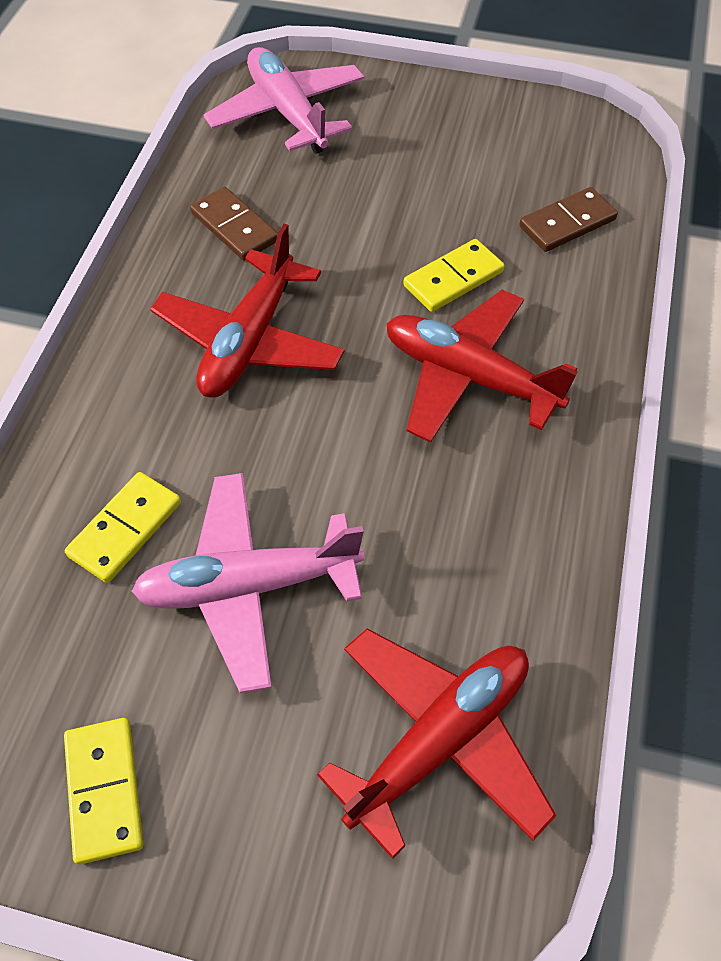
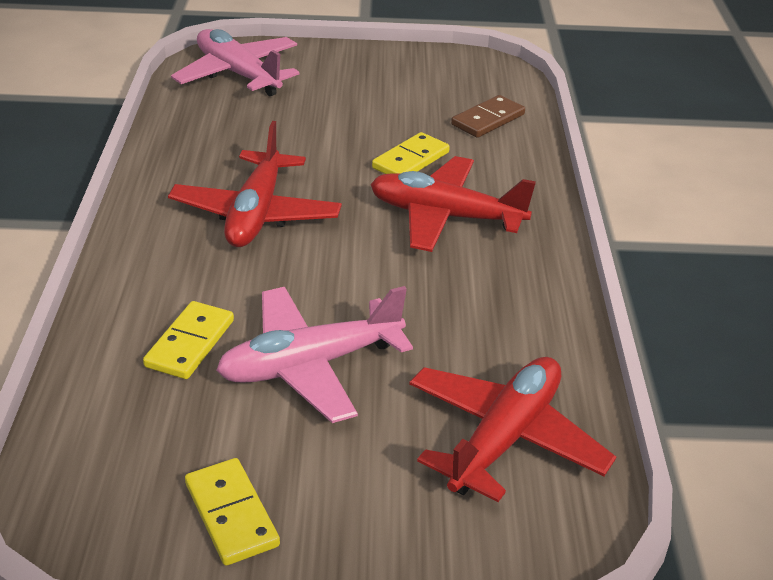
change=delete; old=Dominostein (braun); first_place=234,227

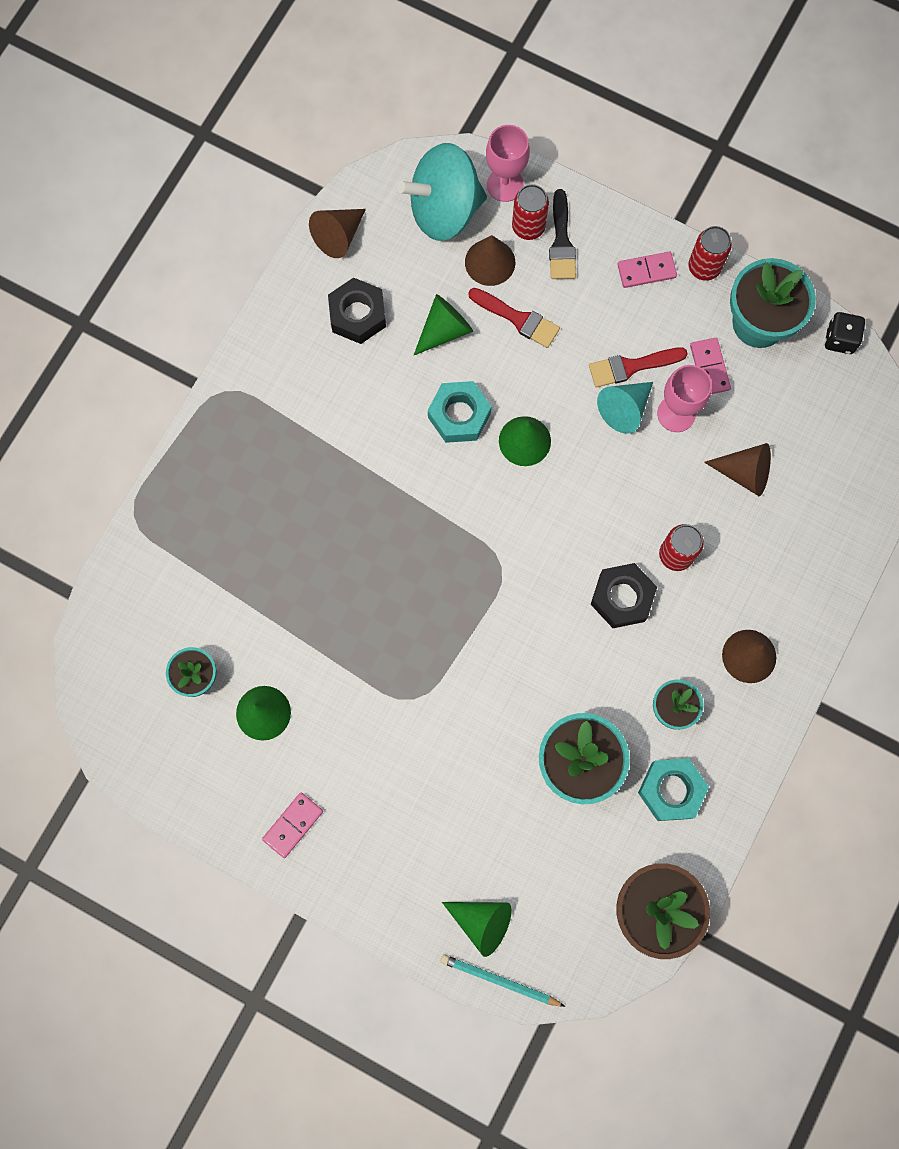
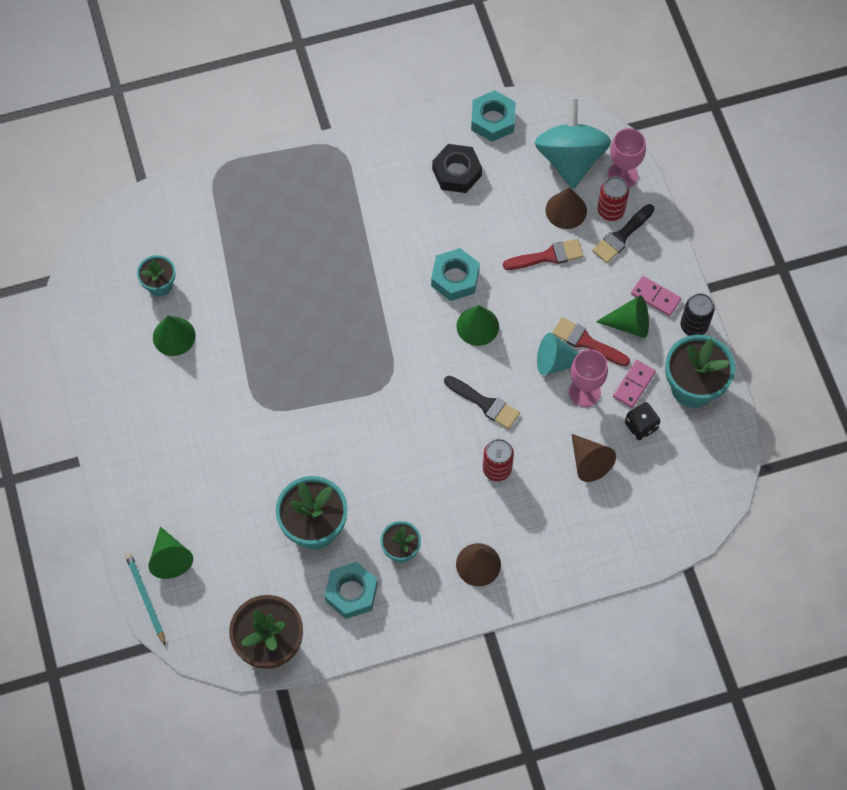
change=delete; old=Dominostein (rosa); first_place=293,825
change=replace; old=Kegel (braun); new=Sechskantmutter (türkis); first_place=338,236; second_place=493,120
change=rotate; old=Kreisel (türkis); first_place=444,210; second_place=570,159; degrees=60
change=move; old=Kegel (grün); first_place=444,330; second_place=629,324
change=rotate; old=Pinsel (rot); first_place=518,319; second_place=548,256; degrees=-90
change=delete; old=Sechskantmutter (schwarz); first_place=622,598
change=recolor; old=Dose (rot); new=Dose (schwarz); first_place=704,267; second_place=694,326
change=move; old=Spielwürfel (schwarz); first_place=840,339; second_place=641,426
change=insert; new=Pinsel (schwarz); second_place=485,403

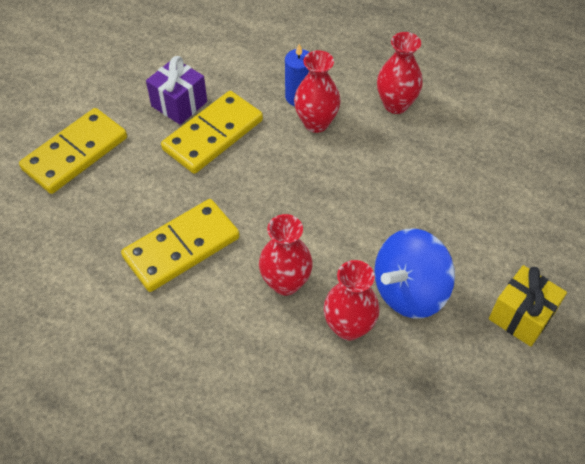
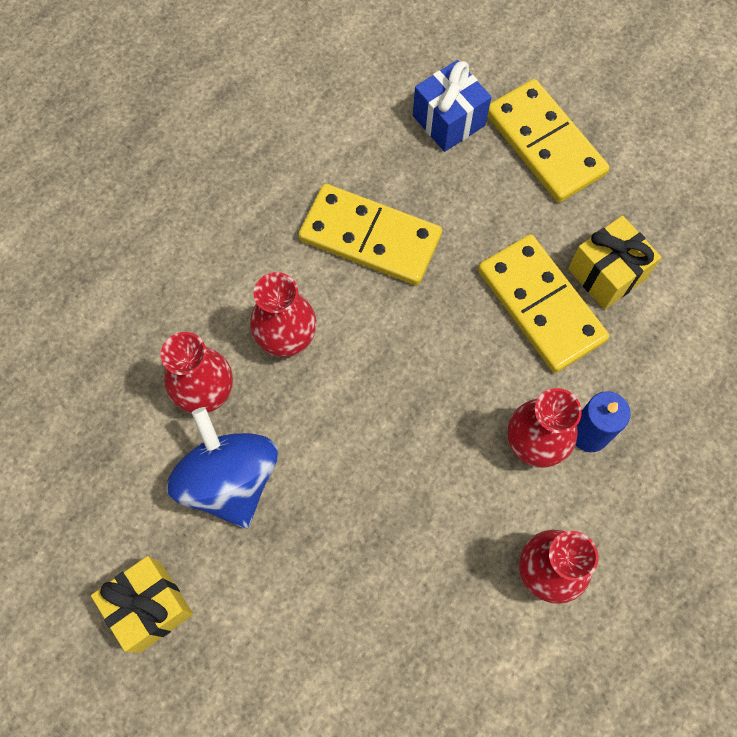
change=rotate; old=Dominostein (gelb); first_place=182,248; second_place=370,238; degrees=-45
change=recolor; old=Geschenk (lila); new=Geschenk (gelb); first_place=179,104; second_place=606,274
change=insert; new=Geschenk (blau); second_place=449,120

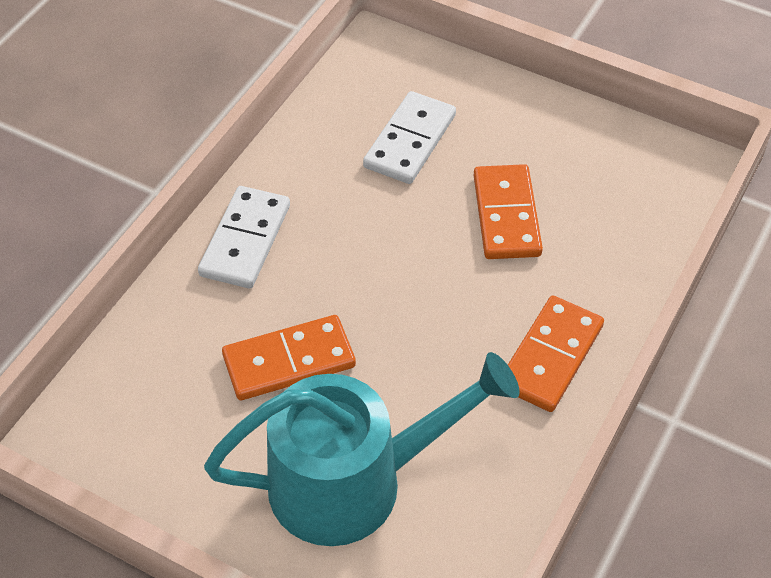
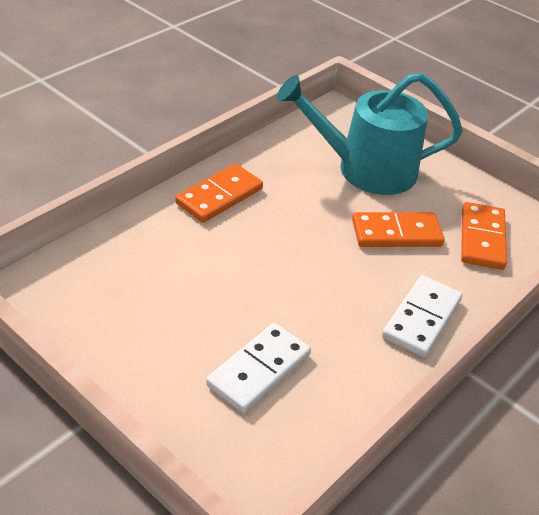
change=move; old=Dominostein (orange); first_place=506,215; second_place=482,238

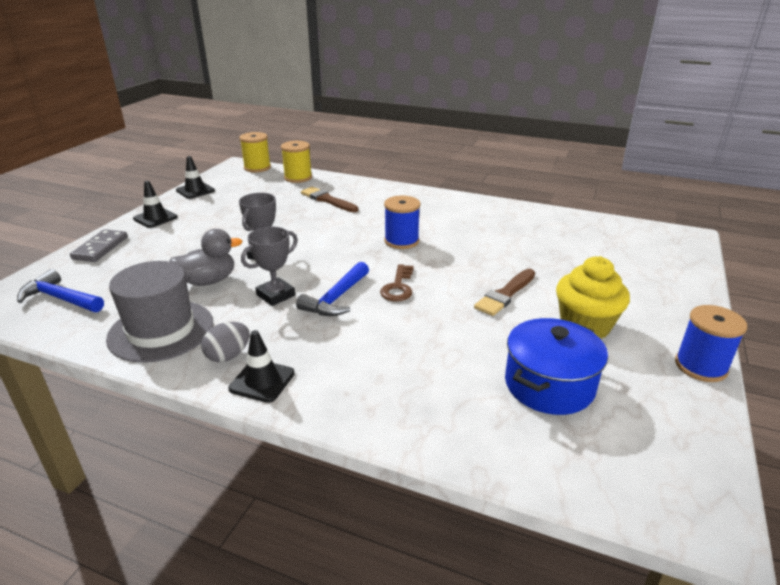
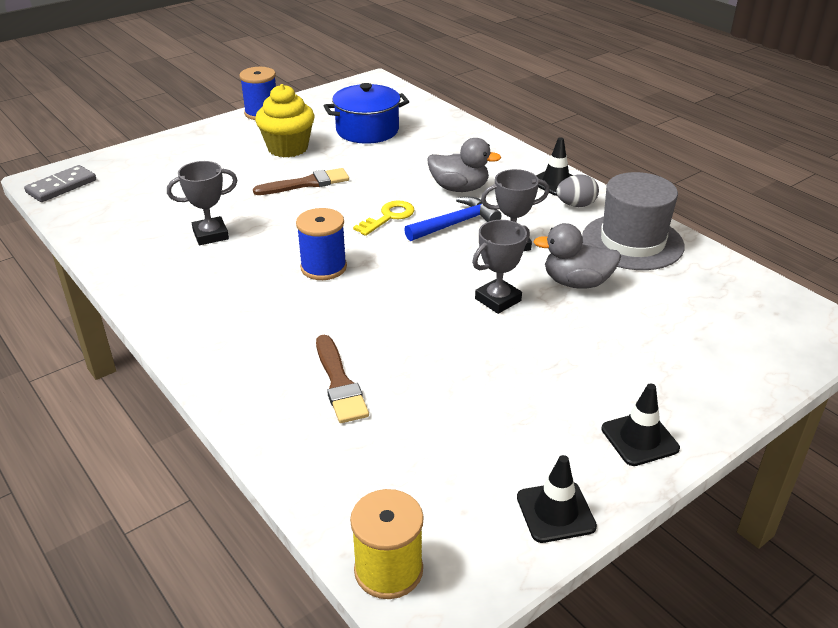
change=delete; old=Hammer (blau); first_place=60,298
change=move; old=Dominostein (grau); first_place=100,248; second_place=61,186
change=delete; old=Garnrolle (gelb); first_place=298,177
change=recolor; old=Schlüssel (braun); new=Schlüssel (gelb); first_place=398,287; second_place=388,217
change=insert; new=Pokal (grau); second_place=210,235
change=insert; new=Ente (grau); second_place=459,188

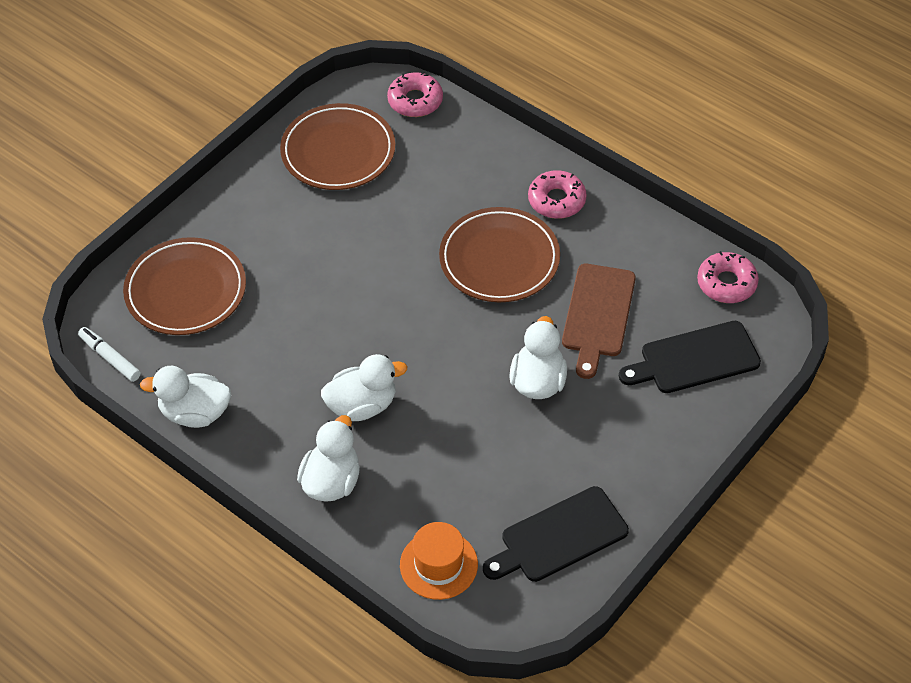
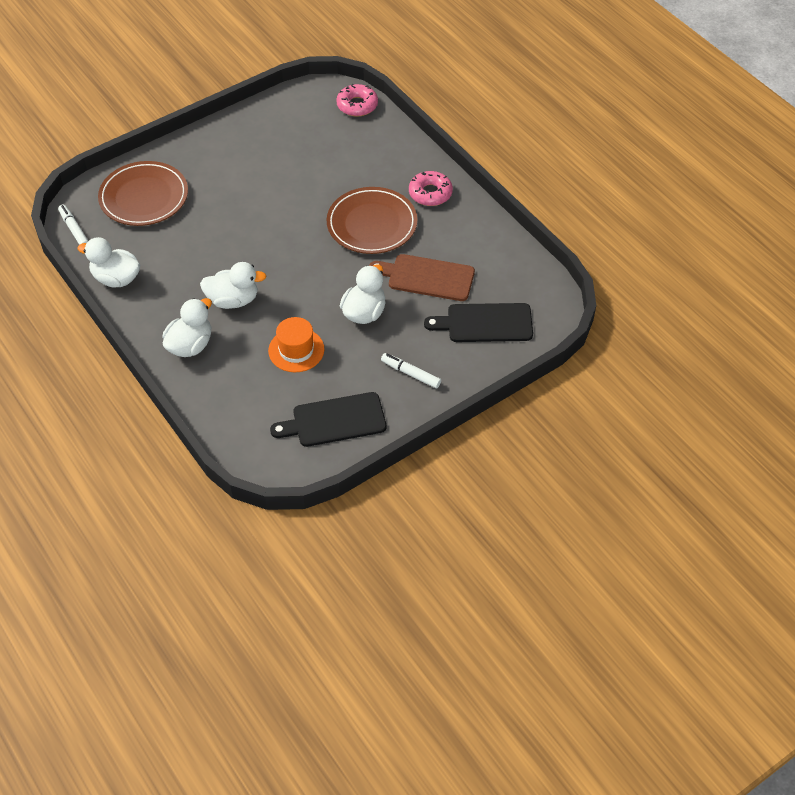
change=delete; old=Teller (braun); first_place=338,151
change=move; old=Hut (orange); first_place=438,565; second_place=296,350
change=rotate; old=Schneidebrett (braun); first_place=598,315; second_place=427,277; degrees=75
change=delete; old=Donut (rosa); first_place=726,283
change=insert; new=Filzstift (weiß); second_place=410,373

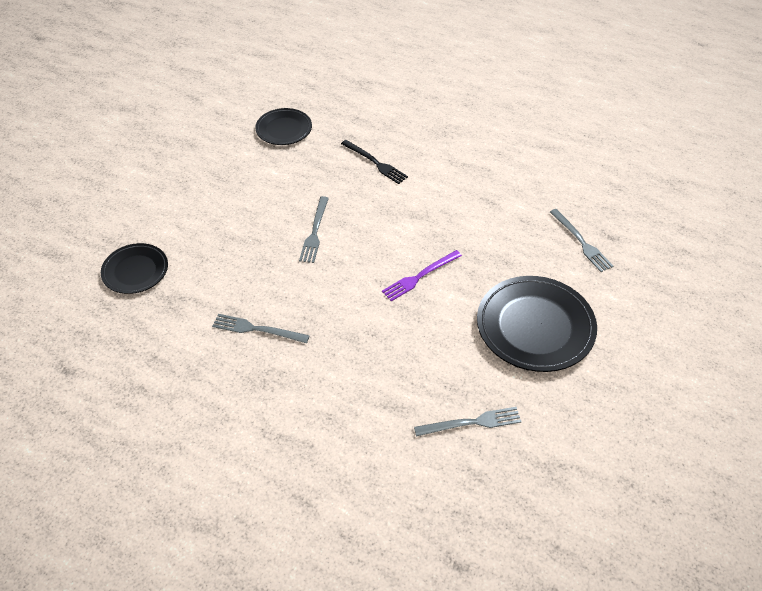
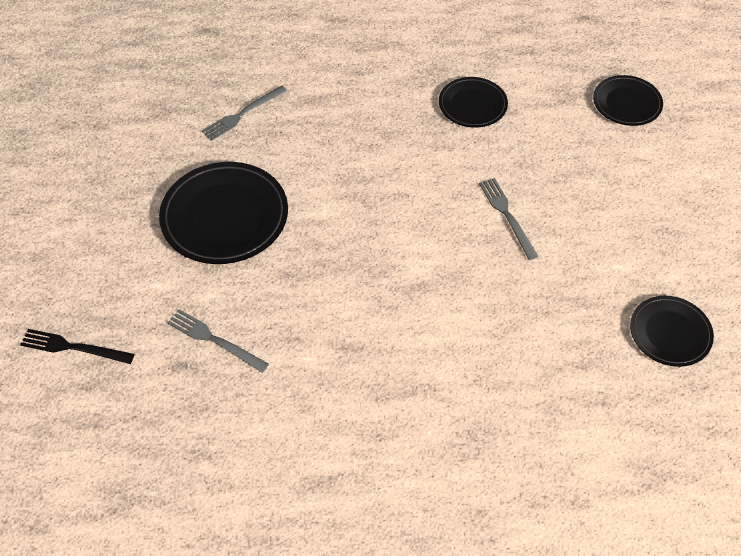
change=replace; old=Gabel (grau); new=Teller (schwarz); first_place=257,329; second_place=472,105
change=move; old=Gabel (schwarz); first_place=375,163; second_place=73,347
change=delete; old=Gabel (lila); first_place=420,276

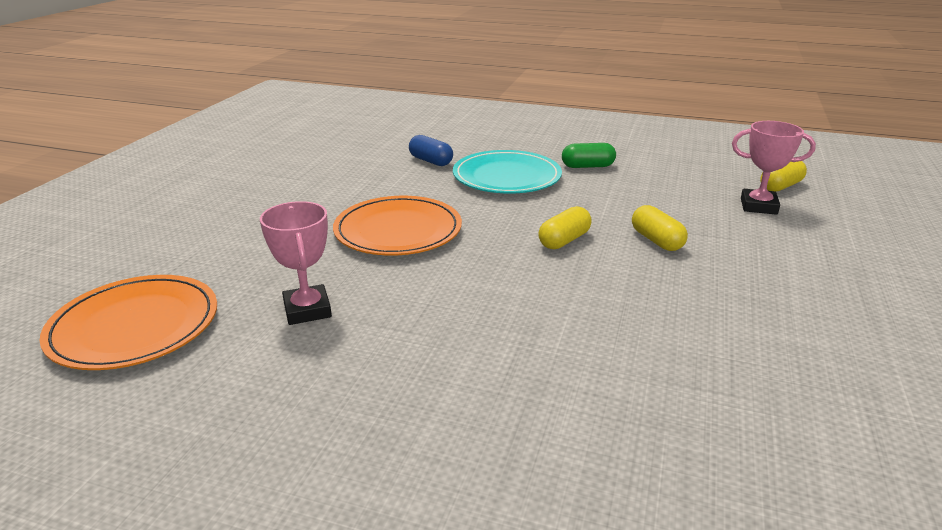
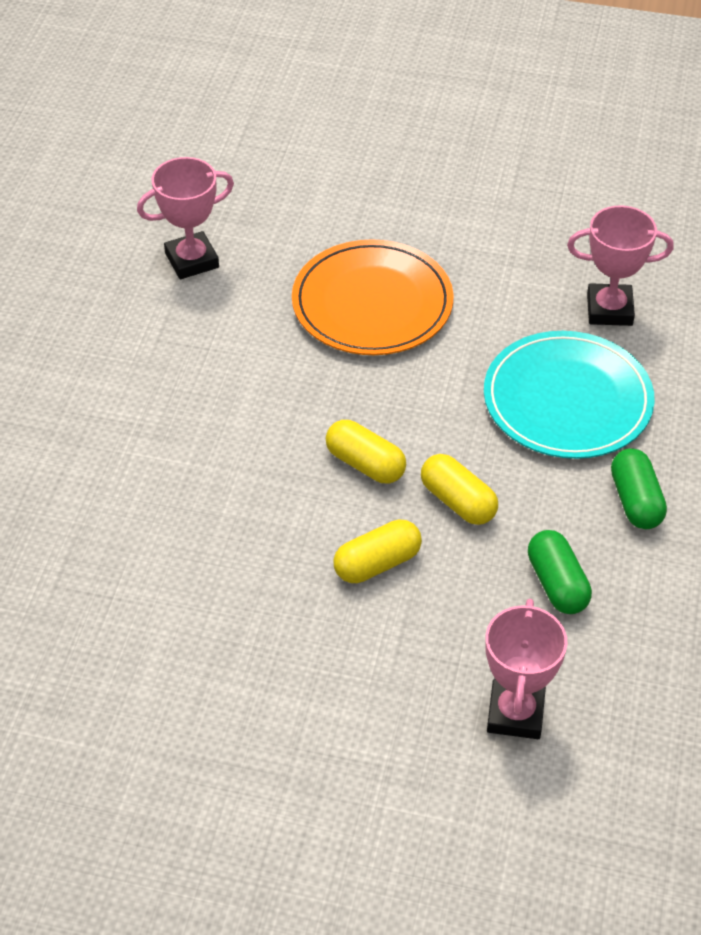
change=delete; old=Teller (orange); first_place=134,326
change=replace; old=Kapsel (blau); new=Pokal (rosa); first_place=431,161; second_place=609,310
change=move; old=Kapsel (gelb); first_place=780,186; second_place=458,501
change=insert; new=Kapsel (grün); second_place=557,584

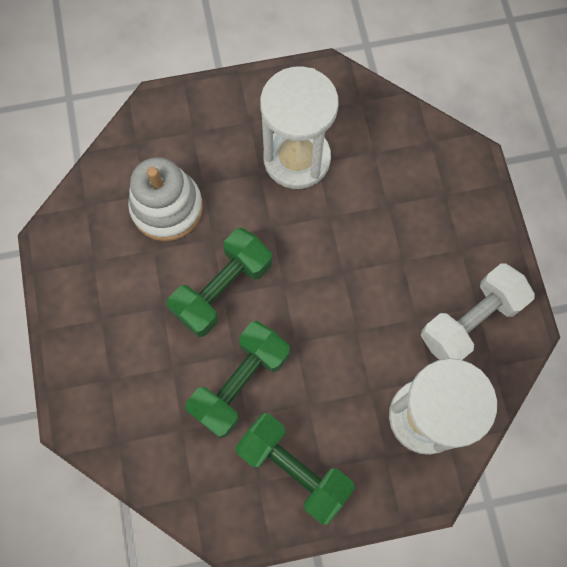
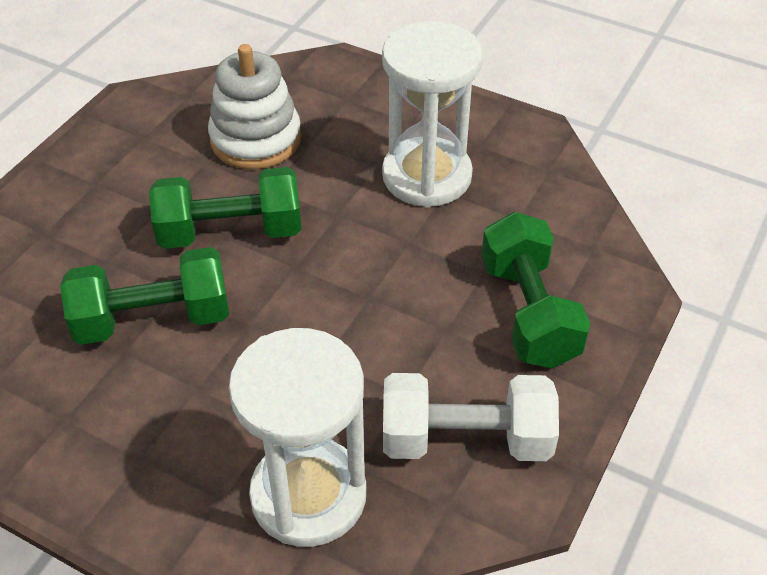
change=move; old=Hantel (grün); first_place=294,469; second_place=529,312

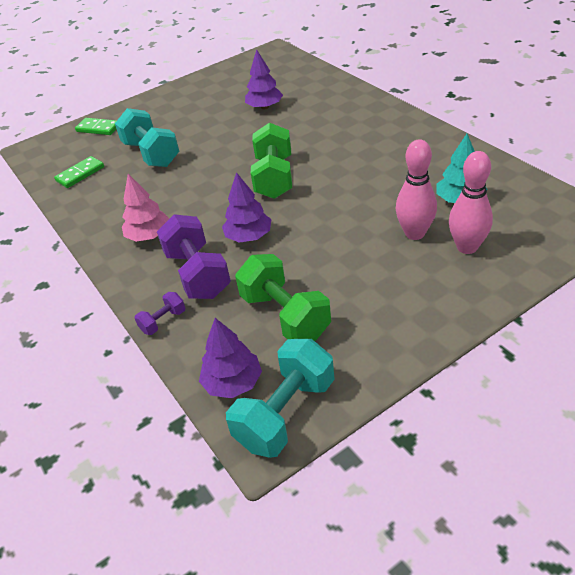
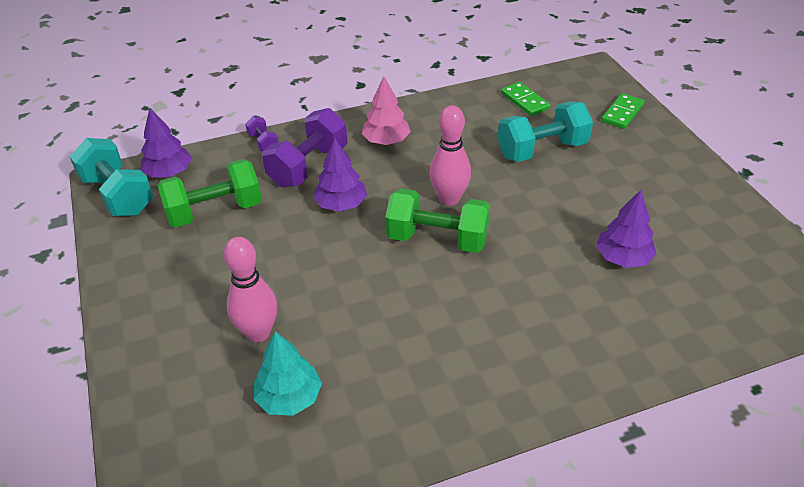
change=rotate; old=Hantel (lila); first_place=198,274; second_place=308,166; degrees=-45
change=move; old=Bowlingkegel (rosa); first_place=467,247; second_place=449,199

